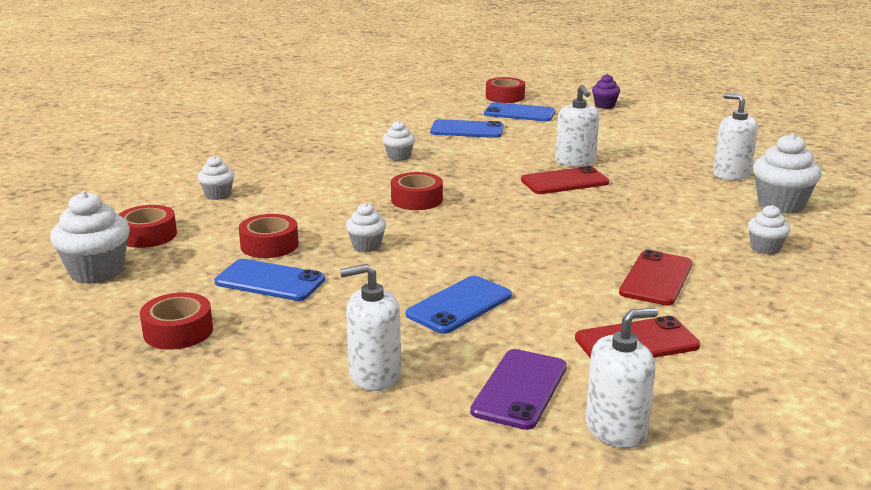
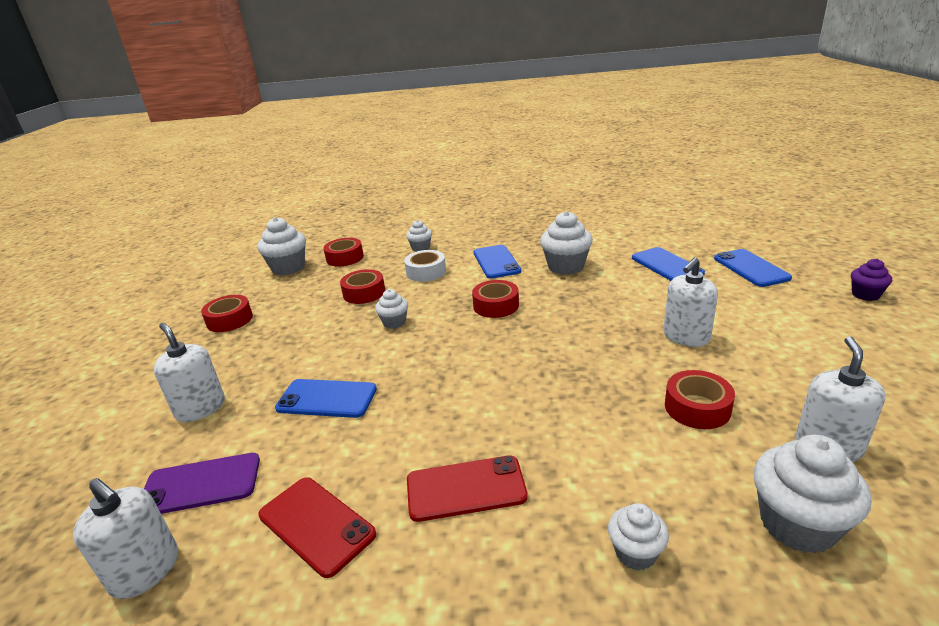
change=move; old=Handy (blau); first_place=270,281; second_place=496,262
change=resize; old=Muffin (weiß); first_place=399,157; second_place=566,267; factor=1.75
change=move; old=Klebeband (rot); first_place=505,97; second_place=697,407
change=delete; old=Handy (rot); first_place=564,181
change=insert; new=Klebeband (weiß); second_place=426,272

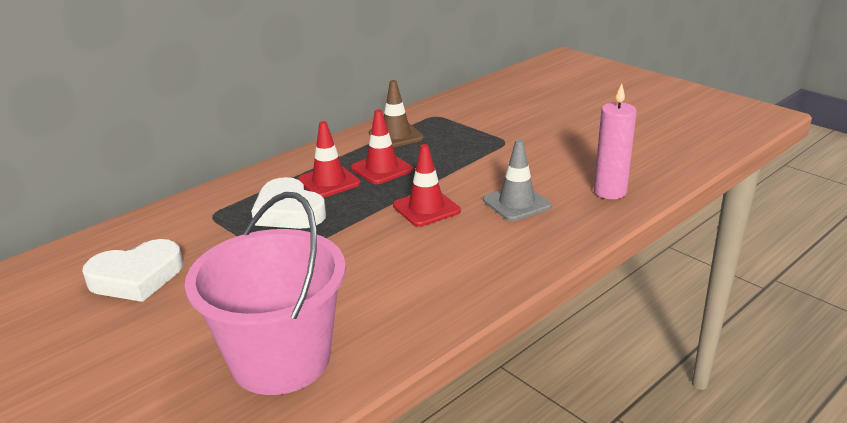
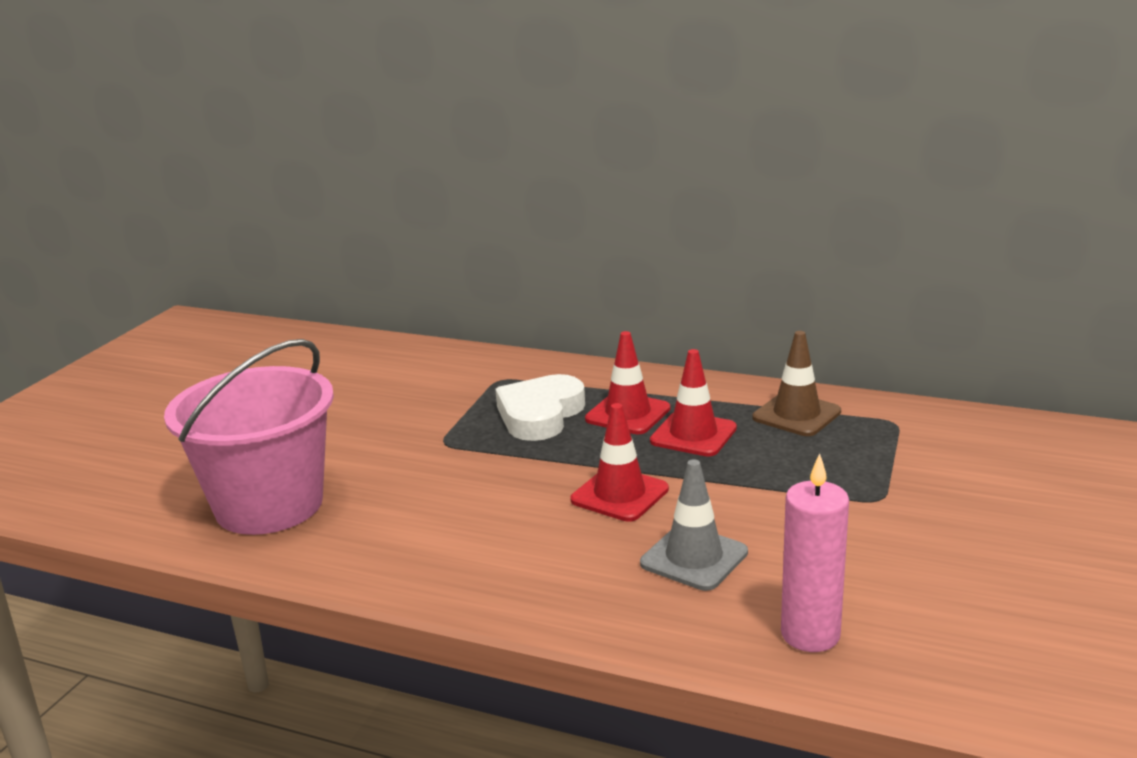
change=delete; old=Herz (weiß); first_place=136,277

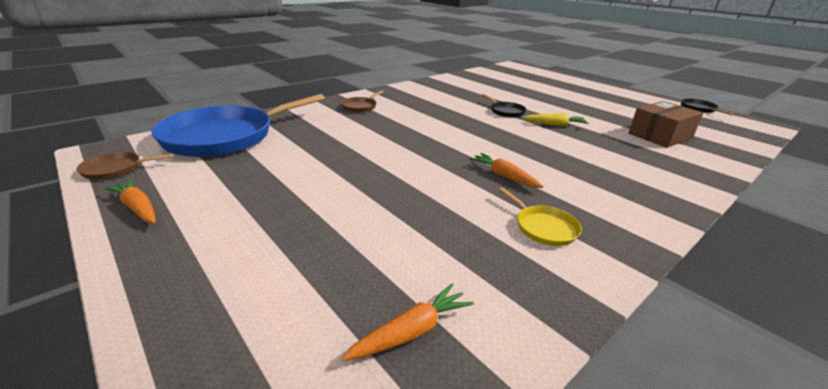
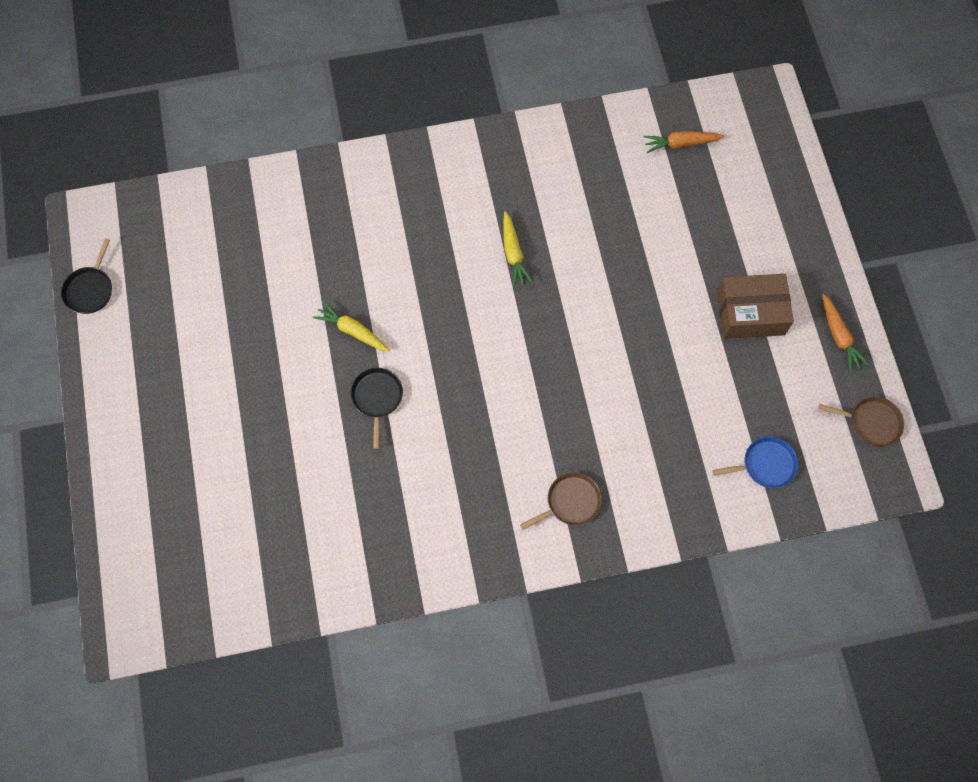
change=resize; old=Pfanne (blau); first_place=225,136; second_place=765,465; factor=0.41
change=recolor; old=Karotte (orange); new=Karotte (gelb); first_place=504,176; second_place=513,253
change=delete; old=Pfanne (gelb); first_place=543,227
change=move; old=Schachtel (braun); first_place=660,136; second_place=750,313

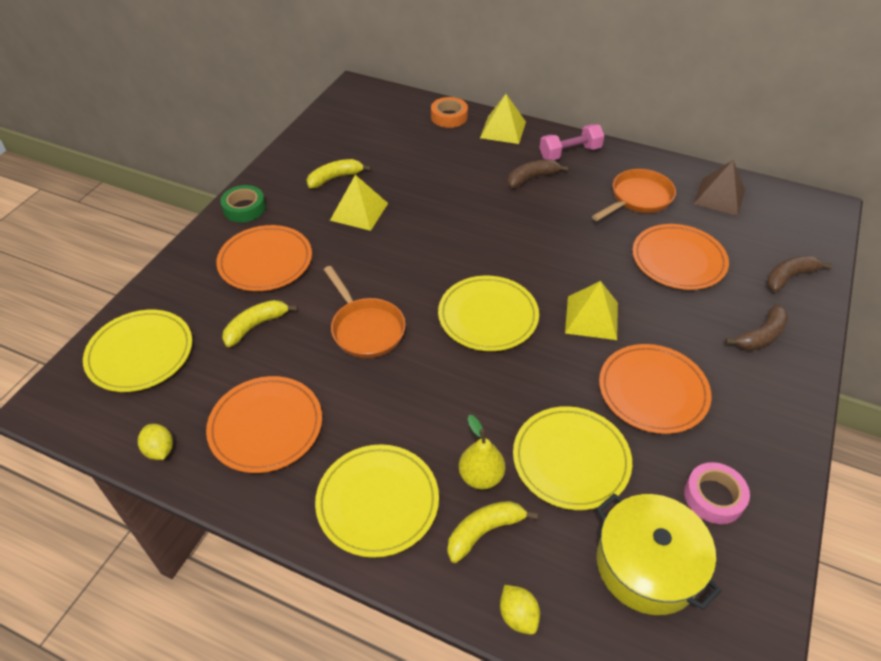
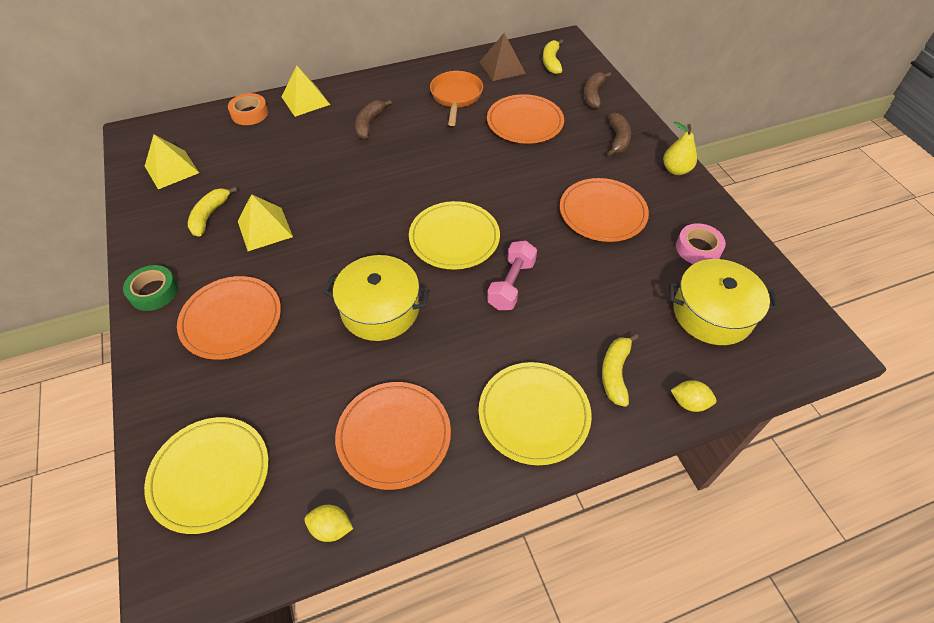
change=move; old=Banane (gelb); first_place=256,326; second_place=551,62
change=replace; old=Pfanne (orange); new=Kochtopf (gelb); first_place=365,329; second_place=380,309
change=move; old=Birne (gelb); first_place=481,476; second_place=675,170
change=delete; old=Teller (gelb); first_place=571,459
change=move; old=Hantel (rosa); first_place=570,153; second_place=511,284
change=move; old=Pyramide (gelb); first_place=592,317; second_place=171,169

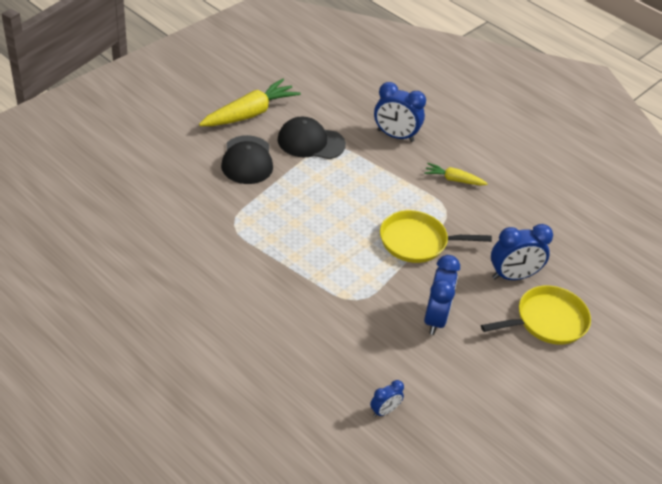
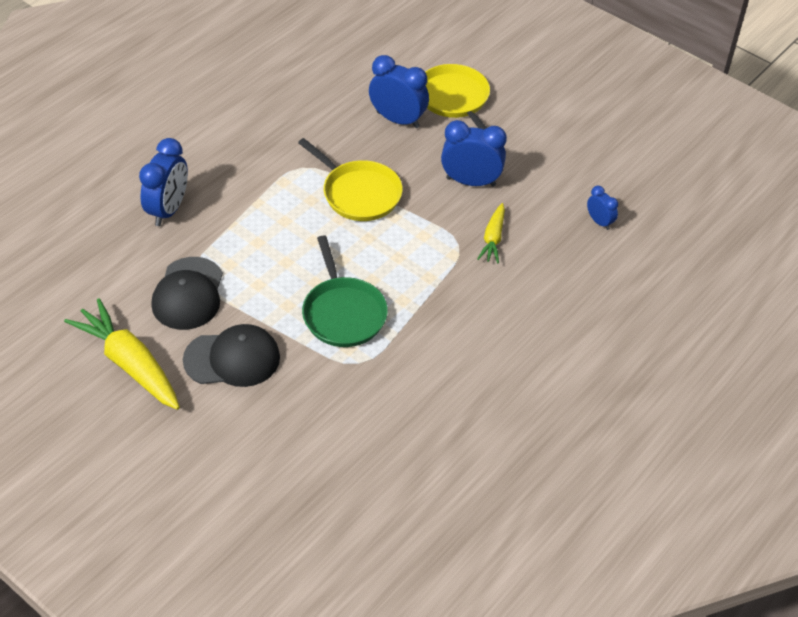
change=rotate; old=Pfanne (gelb); first_place=417,241; second_place=359,193; degrees=-45
change=move; old=Karotte (gelb); first_place=453,180; second_place=493,238
change=rotate; old=Wecker (blau); first_place=513,276; second_place=398,120; degrees=-45
change=insert; new=Pfanne (grün); second_place=343,313

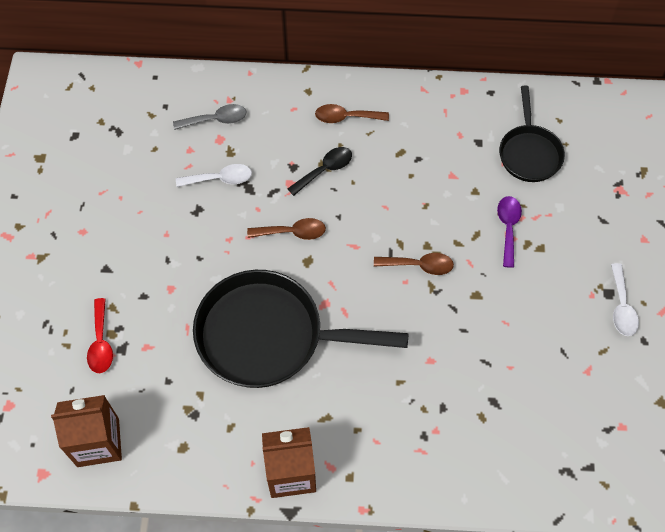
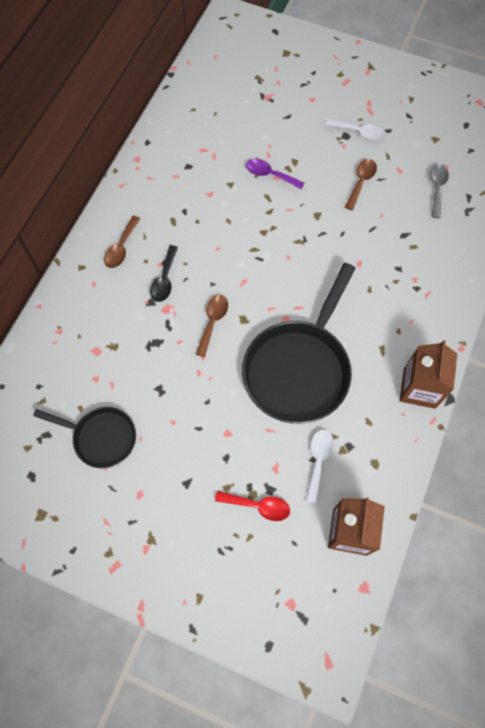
change=move; old=Löffel (grau); first_place=216,120; second_place=436,188
change=move; old=Löffel (weiß); first_place=220,179; second_place=318,460
change=rotate; old=Löffel (schwarz); first_place=325,170; second_place=164,279; degrees=-150
change=move; old=Löffel (braun); first_place=419,265; second_place=361,182
change=move; old=Pfanne (schwarz); first_place=529,153; second_place=101,438

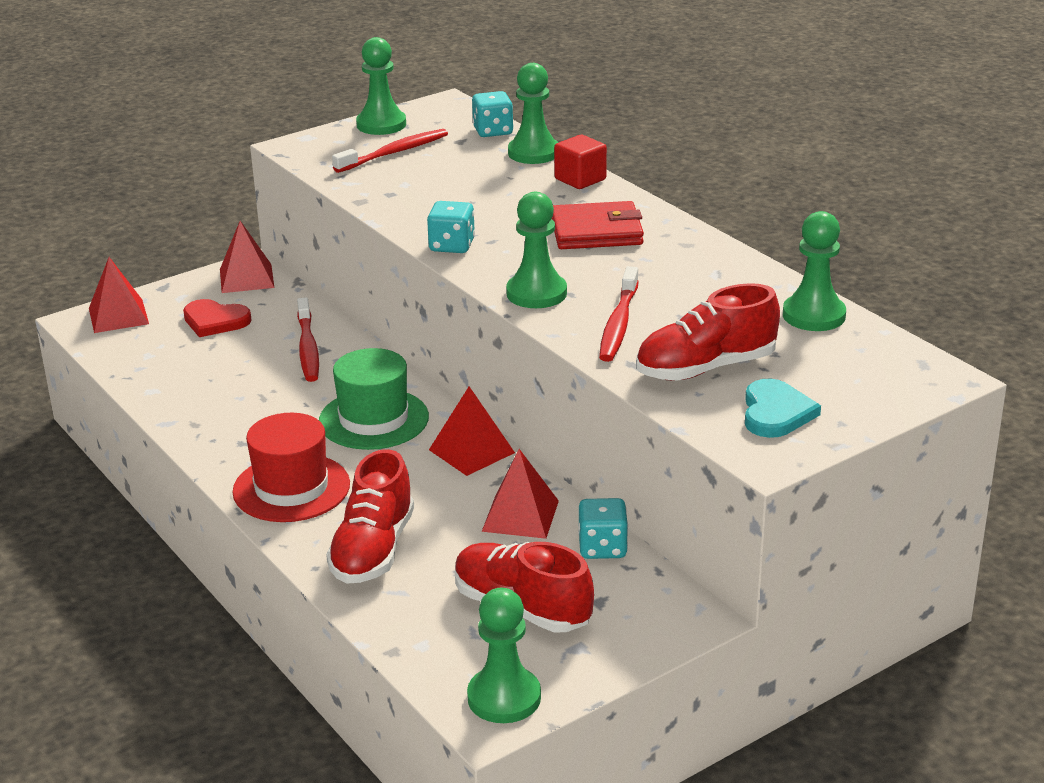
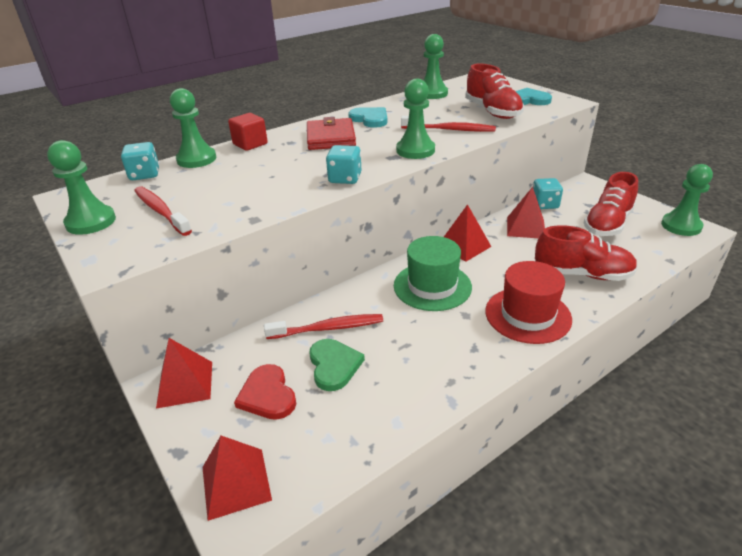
change=rotate; old=Herz (rot); first_place=215,321; second_place=267,395; degrees=135
change=insert; new=Herz (grün); second_place=334,365
change=insert; new=Herz (türkis); second_place=370,119

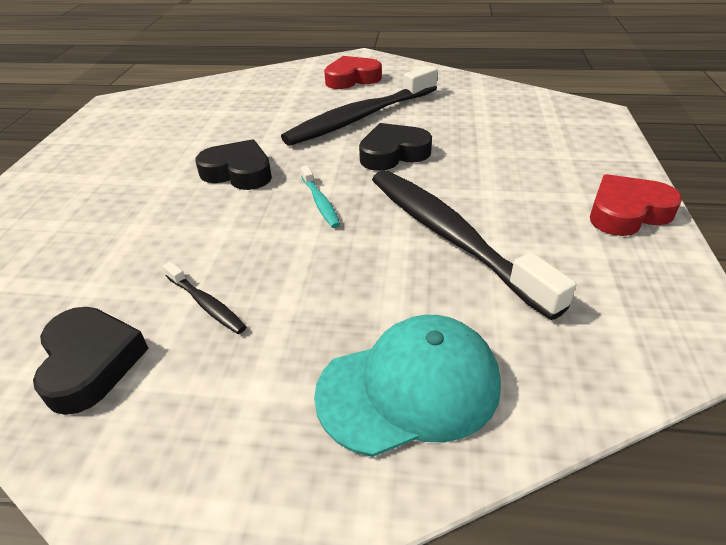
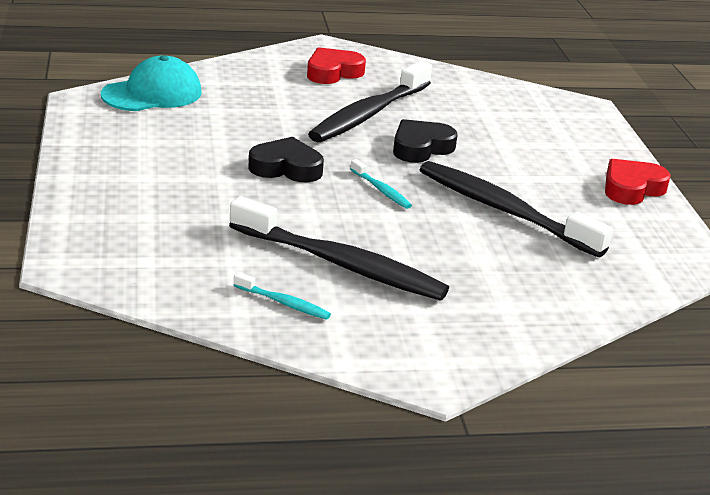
change=replace; old=Herz (schwarz); new=Zahnbürste (türkis); first_place=91,363; second_place=284,303
change=resize; old=Zahnbürste (schwarz); first_place=206,304; second_place=341,264; factor=2.36
change=move; old=Kappe (türkis); first_place=409,388; second_place=152,93

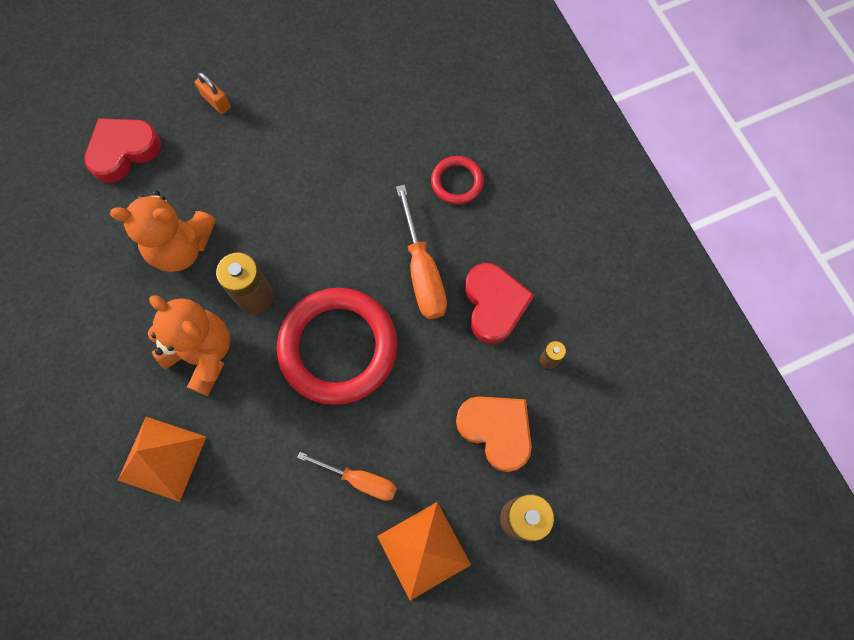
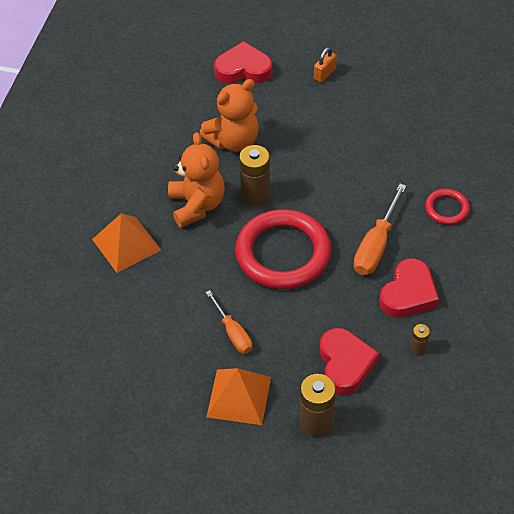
change=rotate; old=Teddybär (orange); first_place=181,247; second_place=233,141; degrees=-75
change=rotate; old=Vorhängeschloss (orange); first_place=216,102; second_place=324,74; degrees=45
change=recolor; old=Herz (orange); new=Herz (rot); first_place=496,430; second_place=345,364

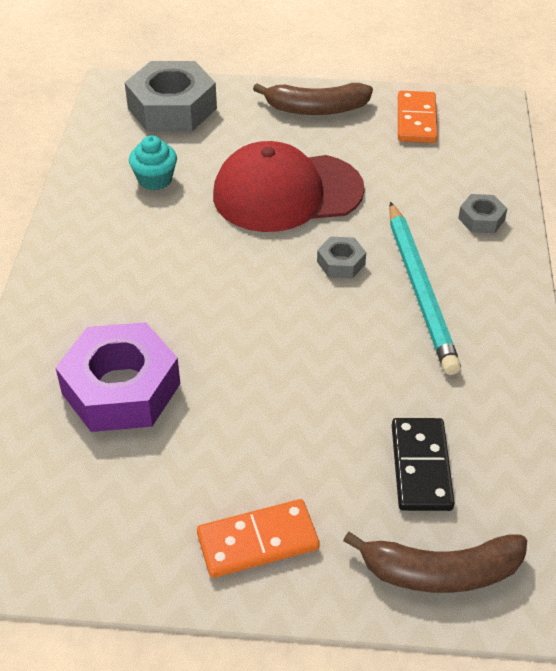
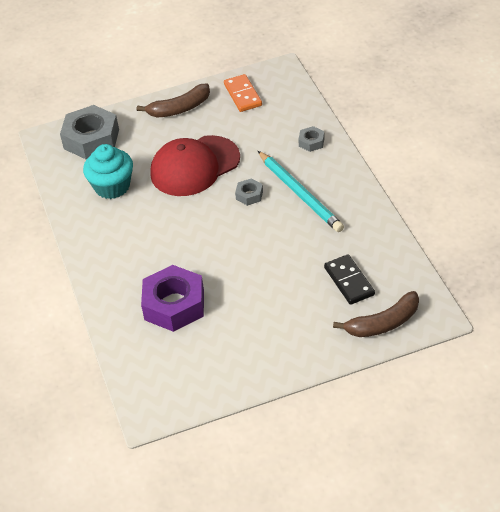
change=resize; old=Muffin (türkis); first_place=155,179; second_place=112,187; factor=1.63
change=delete; old=Dominostein (orange); first_place=258,541

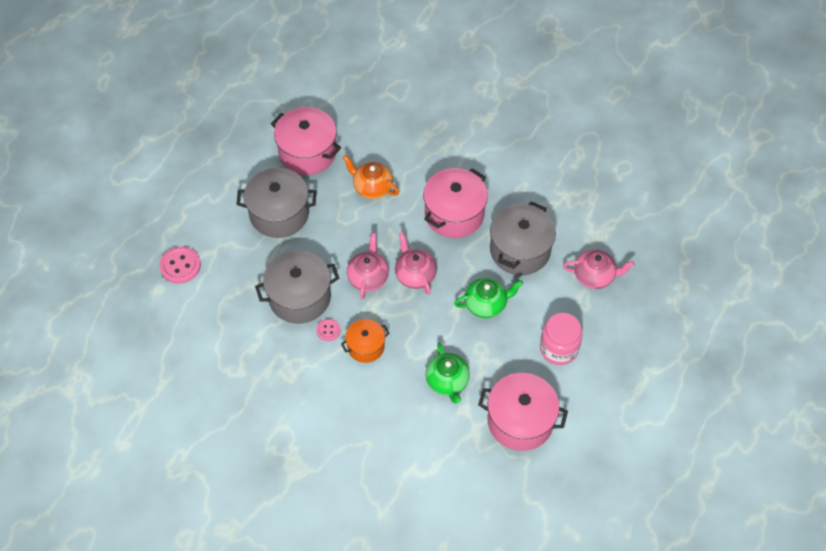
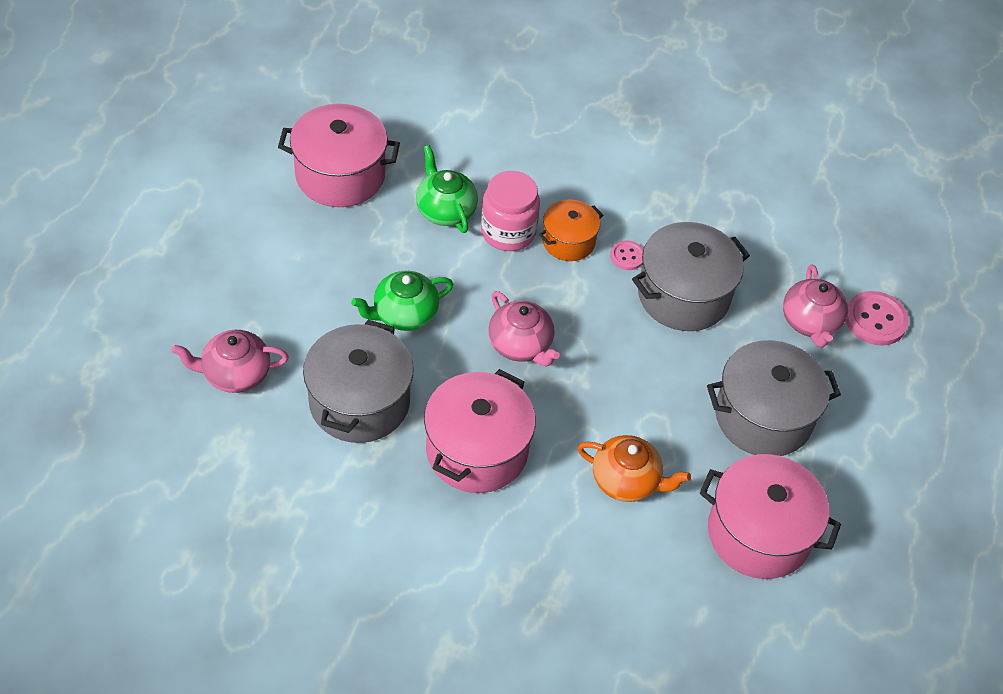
change=move; old=Teekanne (rosa); first_place=368,277; second_place=810,322
change=move; old=Einmachglas (rosa); first_place=558,349; second_place=508,232

